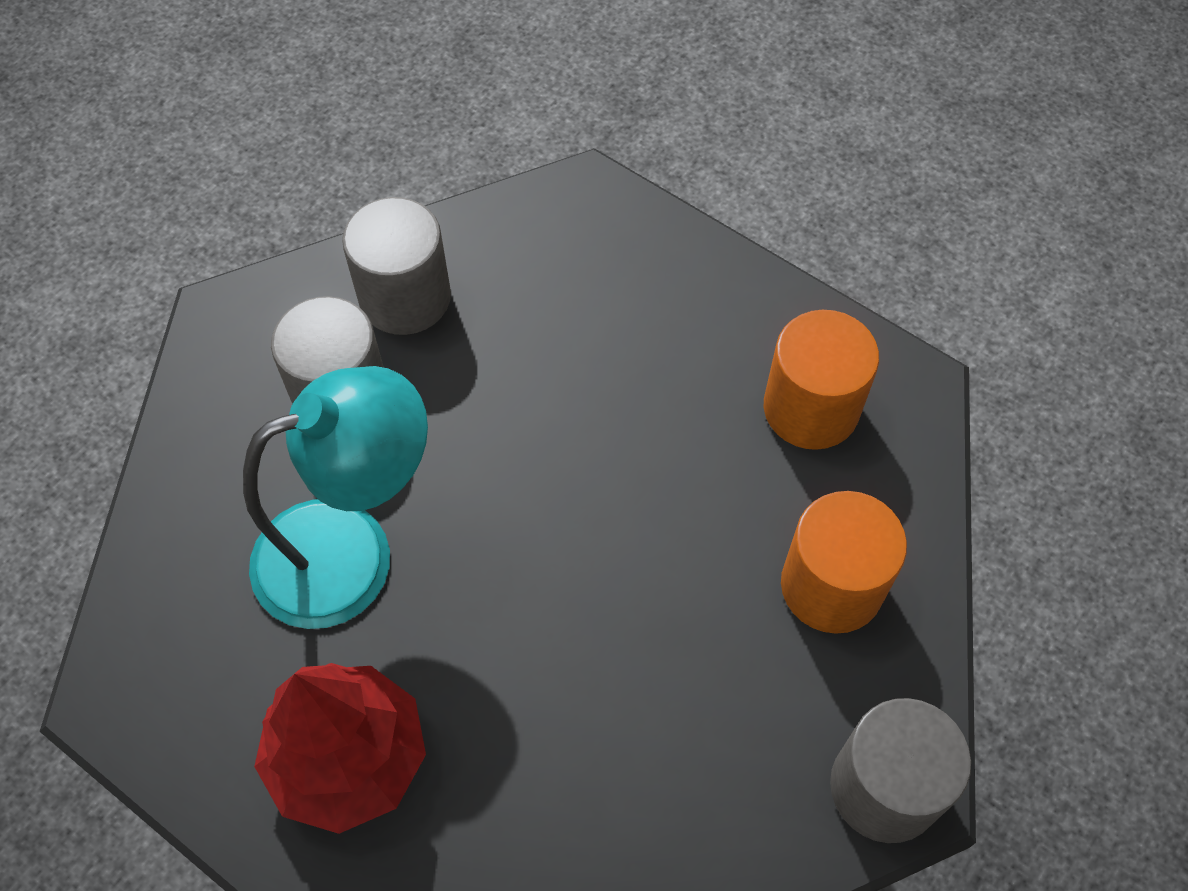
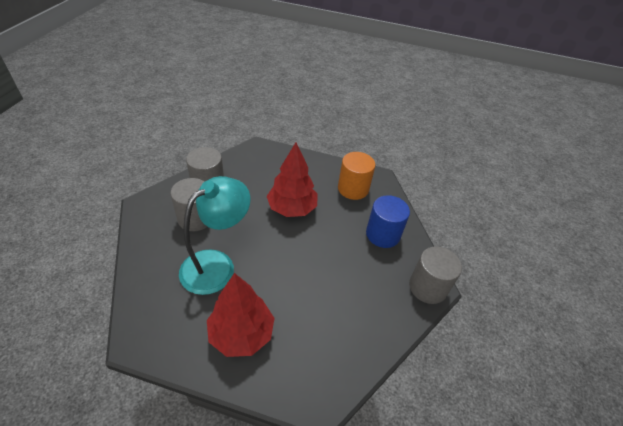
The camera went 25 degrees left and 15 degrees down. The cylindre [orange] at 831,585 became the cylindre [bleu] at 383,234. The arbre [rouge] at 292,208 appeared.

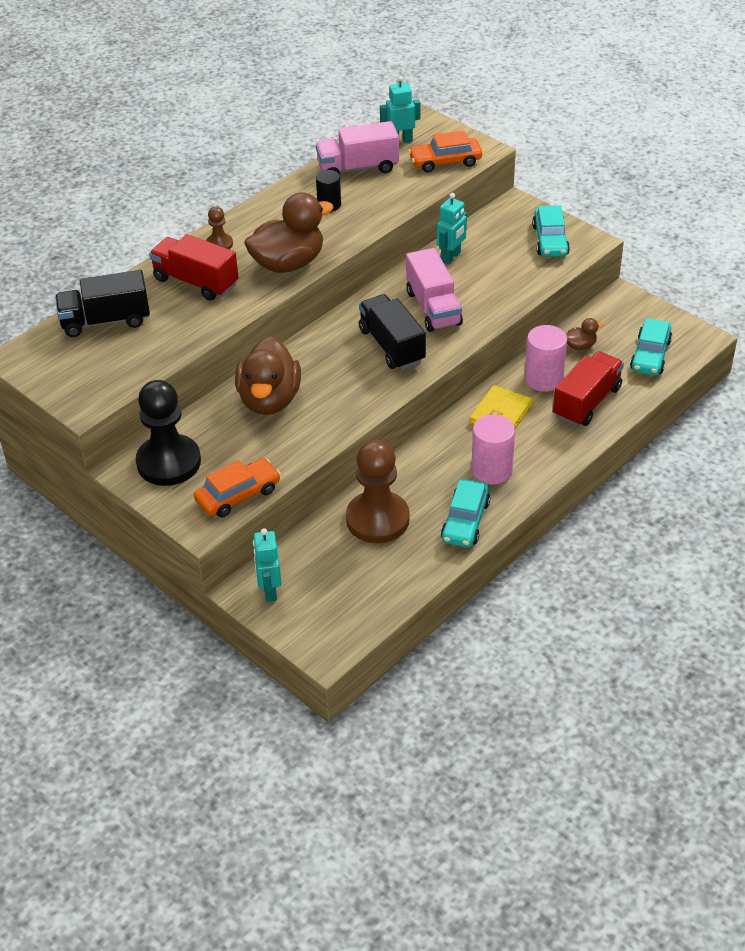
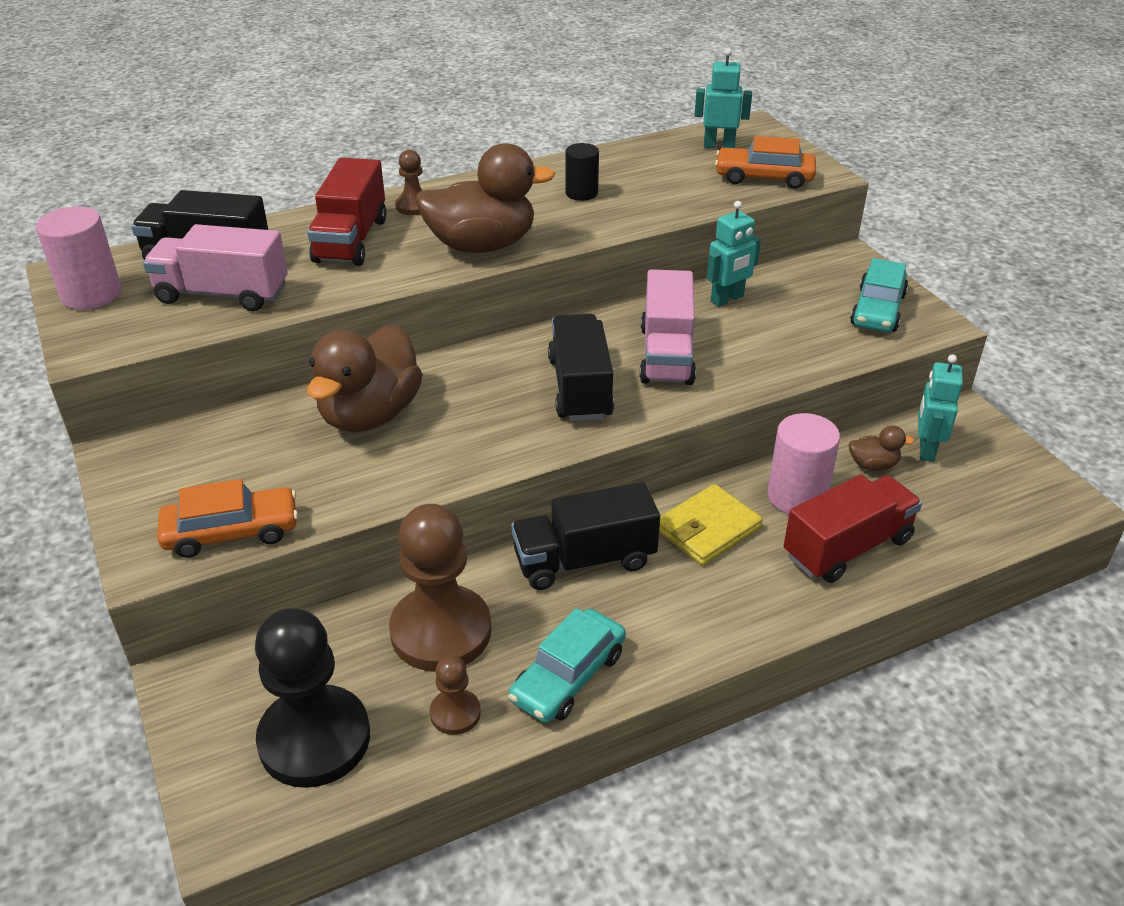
The camera went 20 degrees right and 5 degrees down. The camion [rose] moved from 358,168 to 222,294. The camion [rouge] at 196,282 turned 135 degrees counterclockwise. The voiture [turquoise] at 650,355 disappeared. The pion [noir] moved from 168,462 to 314,739. The cylindre [rose] moved from 491,470 to 91,294. The robot [turquoise] moved from 270,590 to 926,450. The camion [noir] at 584,560 appeared. The pion [marron] at 455,713 appeared.

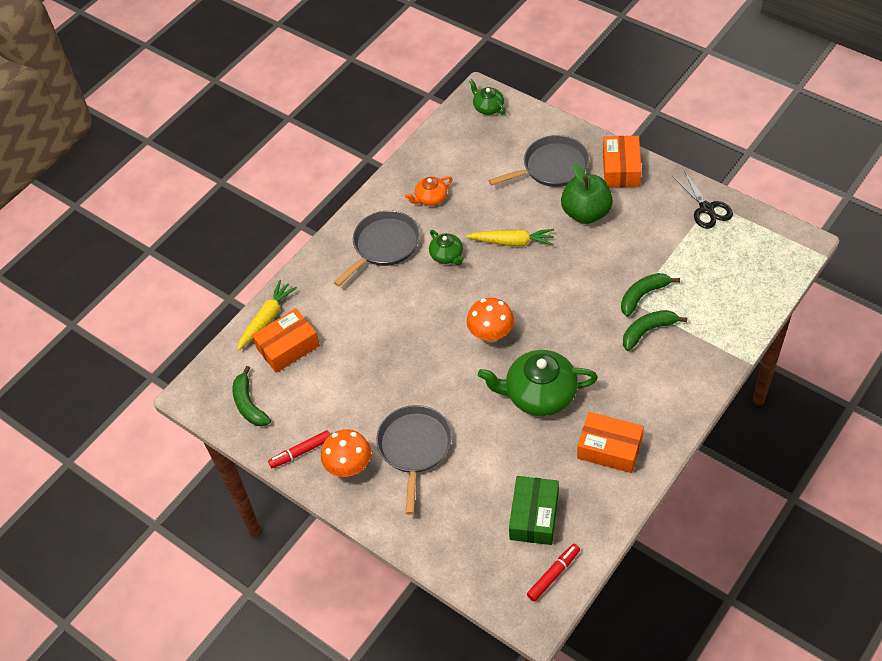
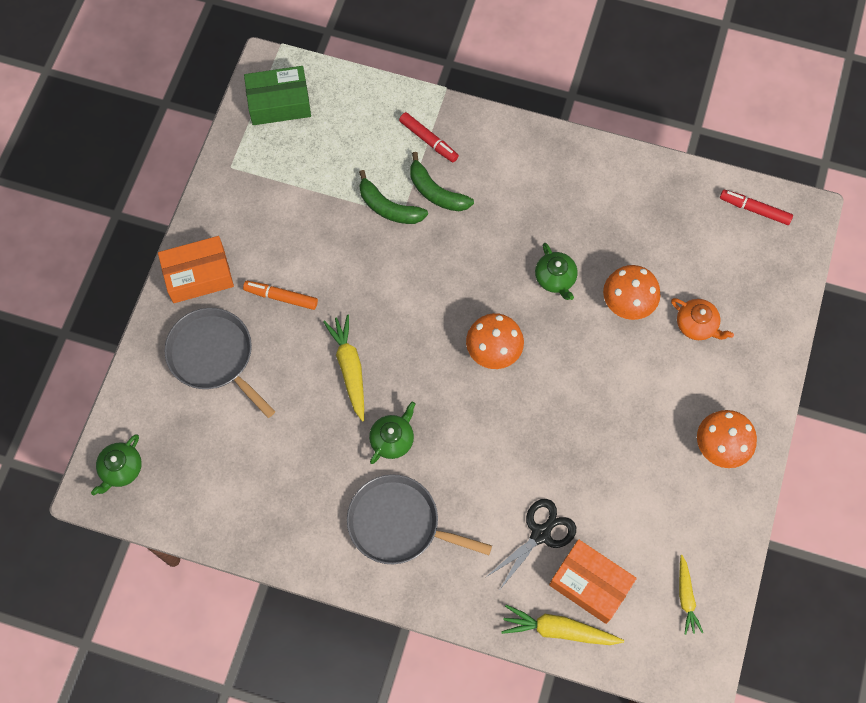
The camera went 115 degrees left and 15 degrees up. The pomme [vert] at 586,213 was replaced by the feutre [orange] at 281,297. The ciseaux [noir] moved from 706,208 to 540,534. The théière [orange] moved from 430,198 to 697,325. The théière [vert] at 539,394 changed to 0.52 times the size. The banane [vert] at 249,404 was replaced by the carotte [jaune] at 686,597. The poêle [gris] at 414,448 disappeared. The boîte [orange] at 609,448 disappeared. The feutre [rouge] moved from 301,452 to 428,140. The boîte [vert] moved from 534,516 to 279,102. The champignon [orange] at 627,304 appeared.

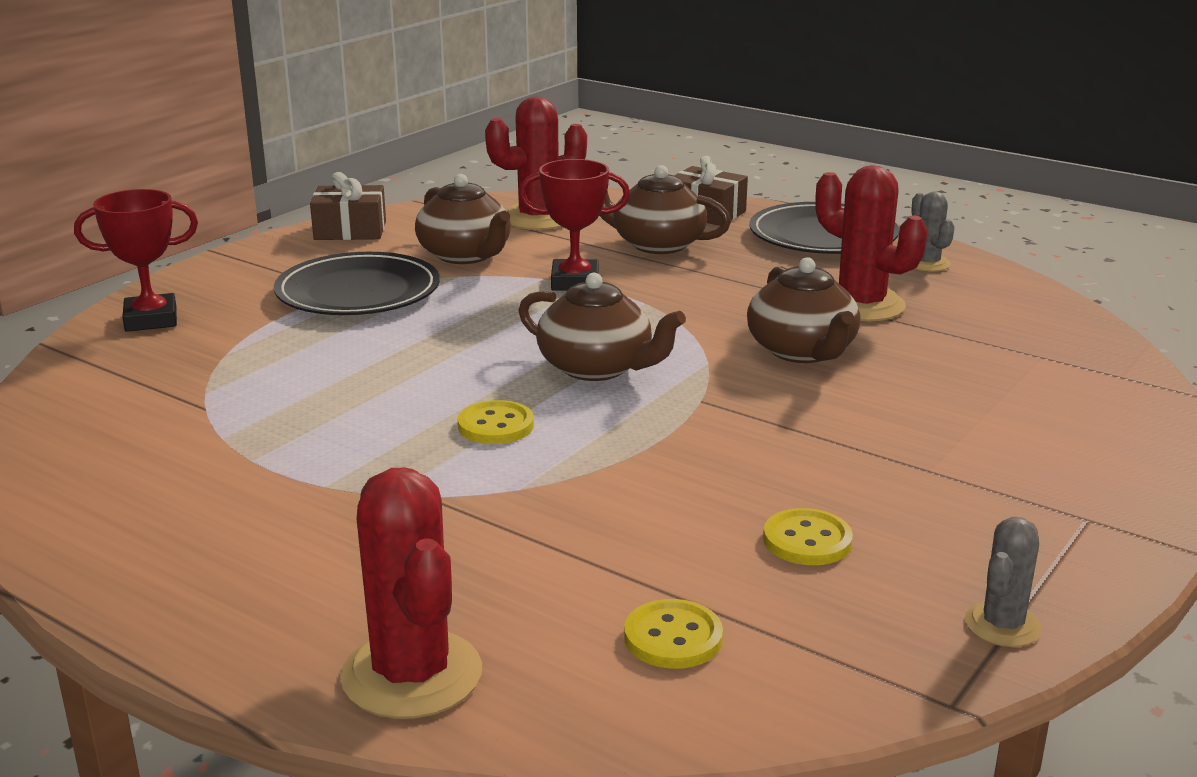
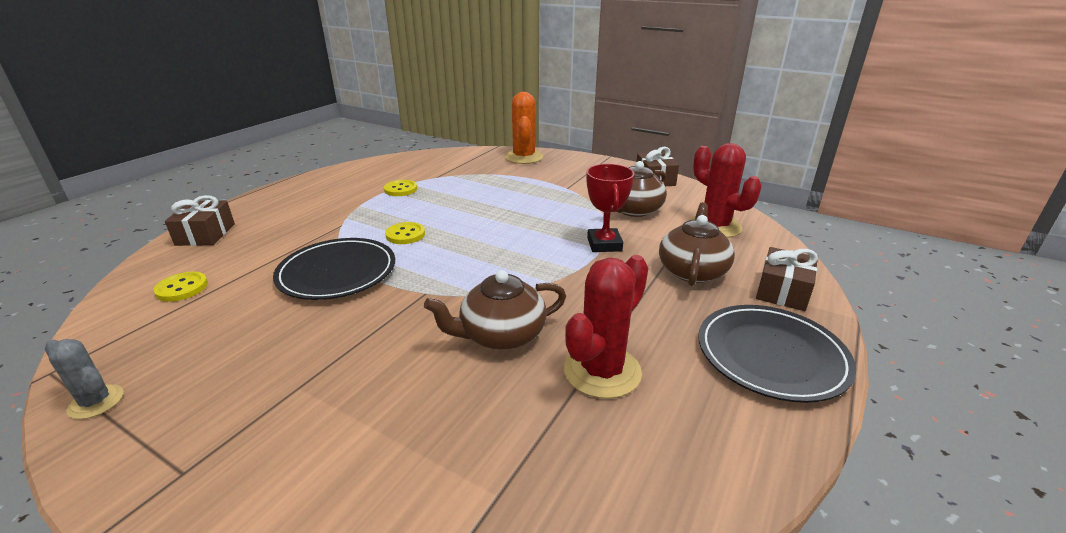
The camera went 85 degrees right and 5 degrees up. The trophée [rouge] at 151,320 was replaced by the cactus [orange] at 524,157. The cactus [gris] at 927,263 disappeared. The assiette [noir] moved from 358,292 to 337,272. The théière [marron] at 597,368 disappeared. The cactus [rouge] at 412,675 was replaced by the cadeau [marron] at 205,234. The bouton [jaune] moved from 807,540 to 400,189.

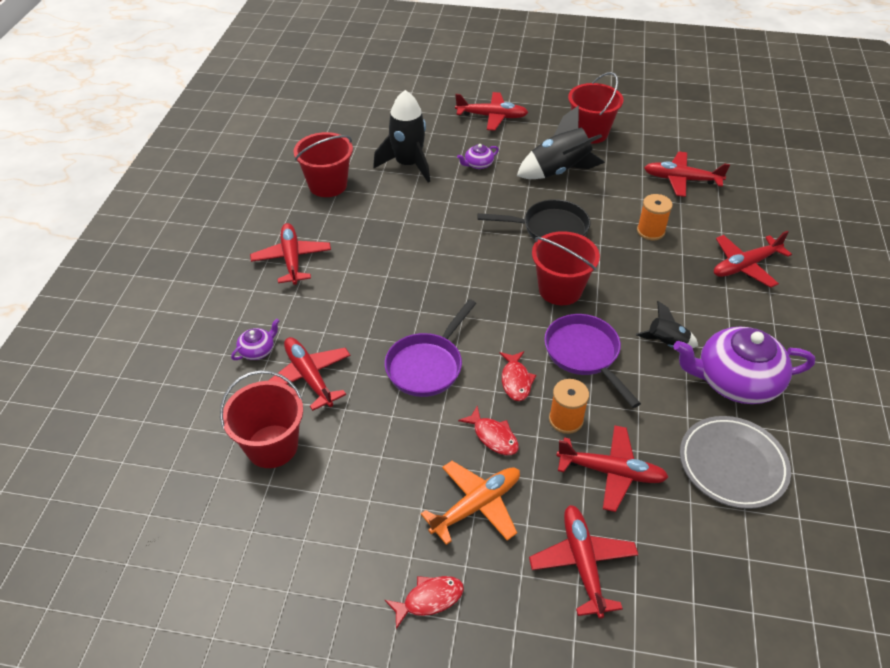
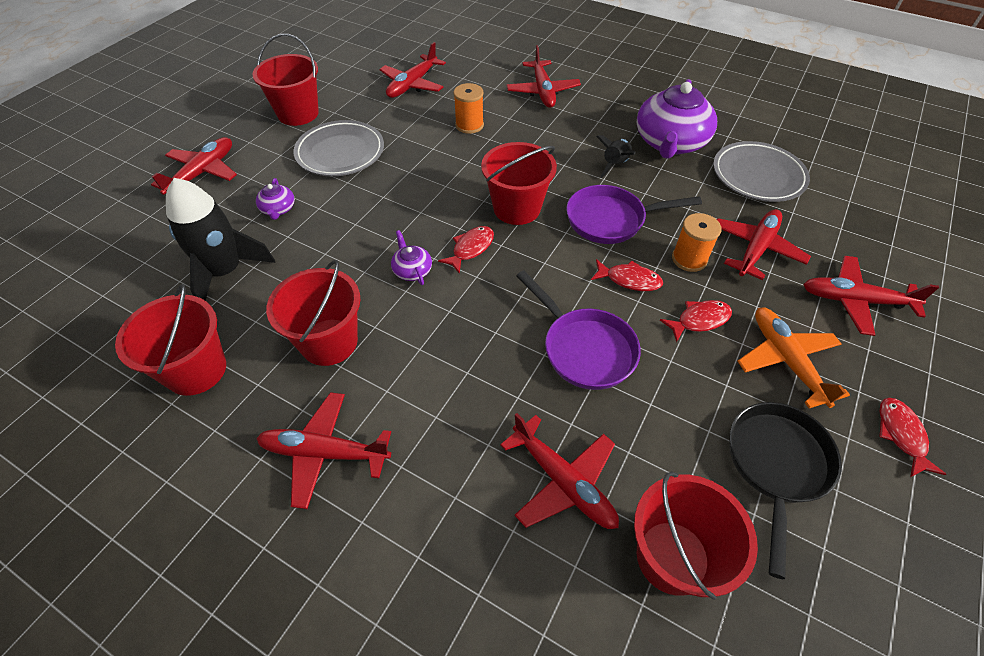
The camera went 70 degrees left and 5 degrees up. The fusée [noir] at 559,171 was replaced by the assiette [gris] at 340,153. The poêle [noir] moved from 550,228 to 776,465. The théière [violet] moved from 258,350 to 412,270. The avion [rouge] at 309,377 turned 120 degrees counterclockwise. The poisson [rouge] at 470,249 appeared. The seau [rouge] at 329,342 appeared.

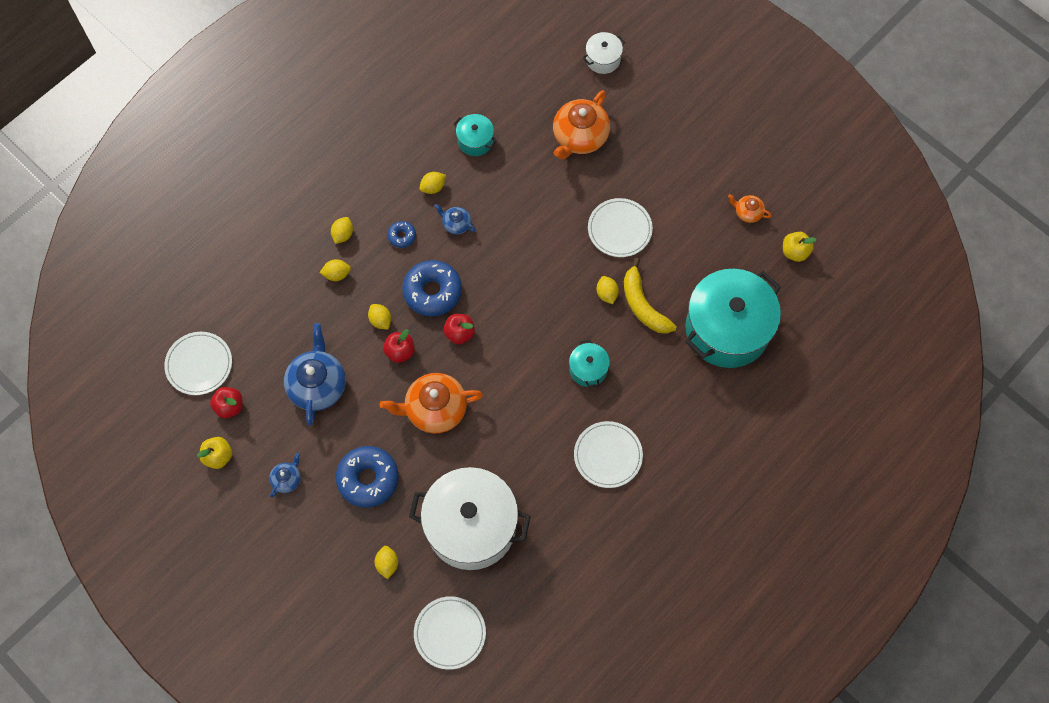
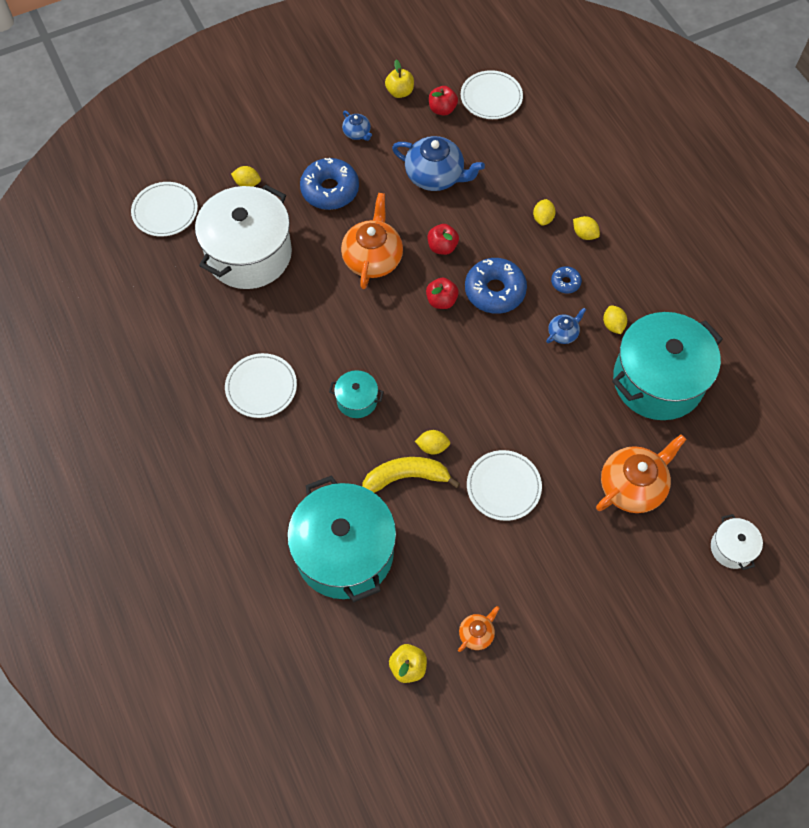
The camera went 110 degrees right and 5 degrees down. The théière [orange] at 579,137 turned 90 degrees clockwise. The marmite [turquoise] at 475,141 changed to 2.25 times the size. The citron [jaune] at 380,320 disappeared.

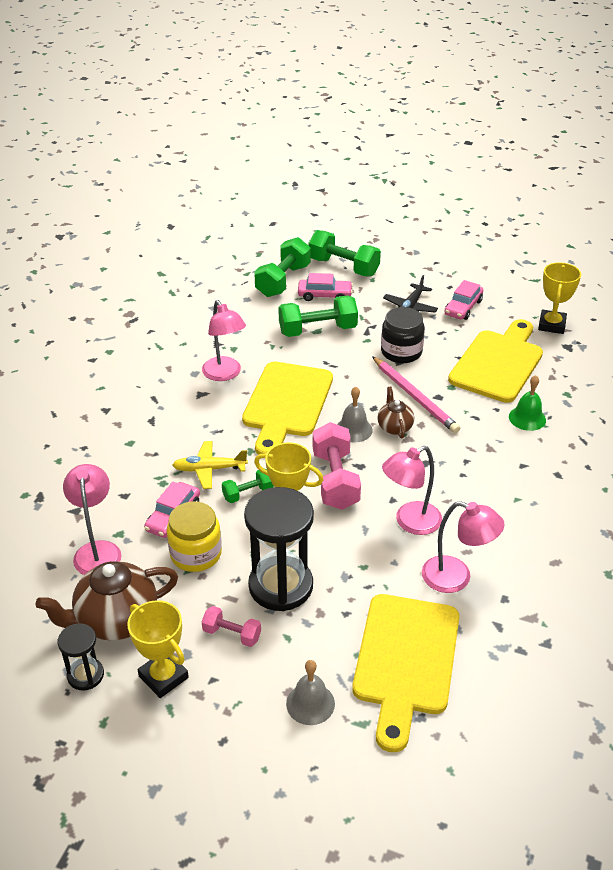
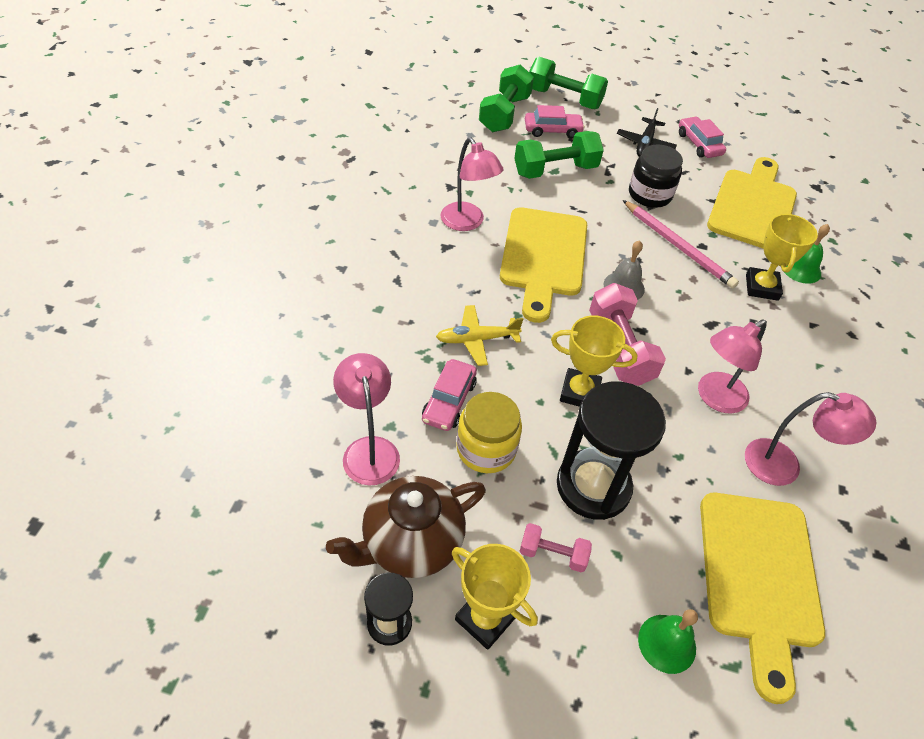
The camera went 10 degrees left and 10 degrees up. The trophée [jaune] moved from 551,325 to 761,287. The voiture [rose] at 463,307 turned 135 degrees clockwise. The théière [marron] at 394,427 disappeared. The haltère [vert] at 248,493 disappeared. The cloche [gris] at 310,703 became the cloche [vert] at 667,643.

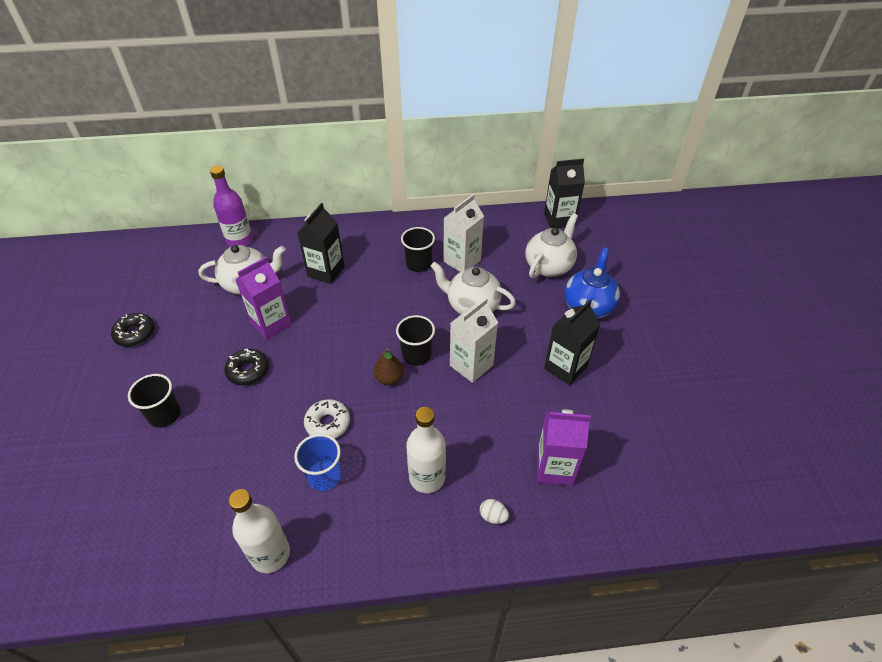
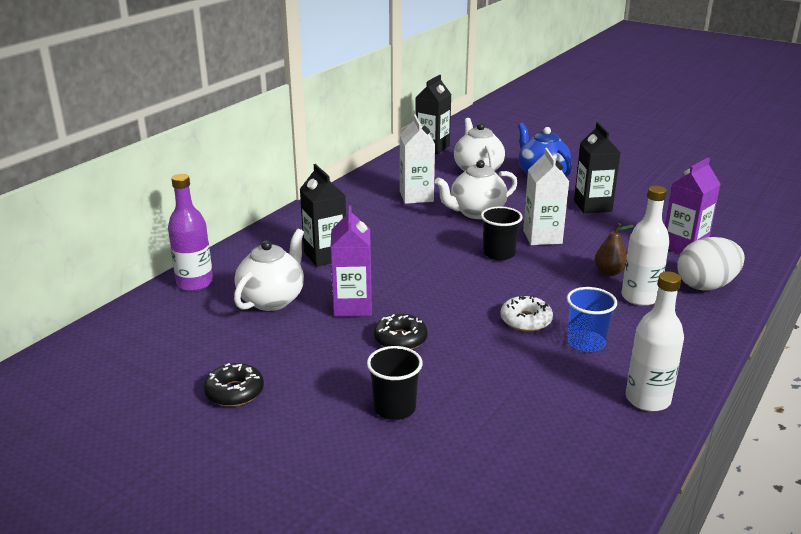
The camera went 50 degrees left and 20 degrees down. The gobelet [noir] at 418,264 disappeared. The poire [marron] moved from 389,378 to 609,272. The œuf [blanc] at 493,516 changed to 2.39 times the size.

